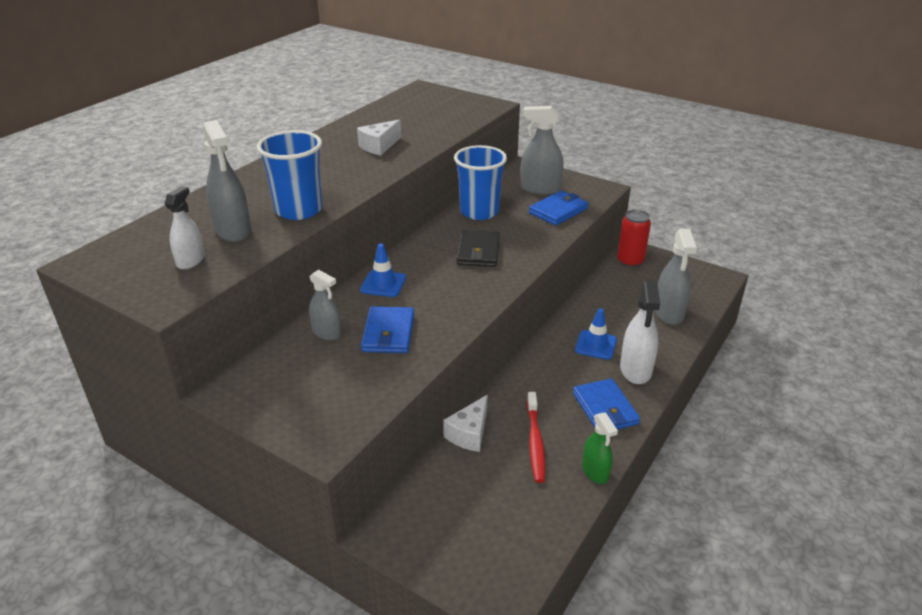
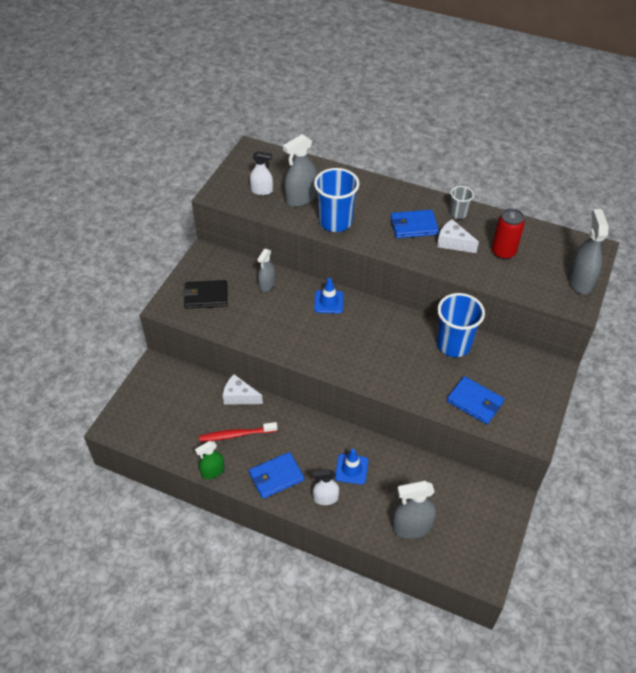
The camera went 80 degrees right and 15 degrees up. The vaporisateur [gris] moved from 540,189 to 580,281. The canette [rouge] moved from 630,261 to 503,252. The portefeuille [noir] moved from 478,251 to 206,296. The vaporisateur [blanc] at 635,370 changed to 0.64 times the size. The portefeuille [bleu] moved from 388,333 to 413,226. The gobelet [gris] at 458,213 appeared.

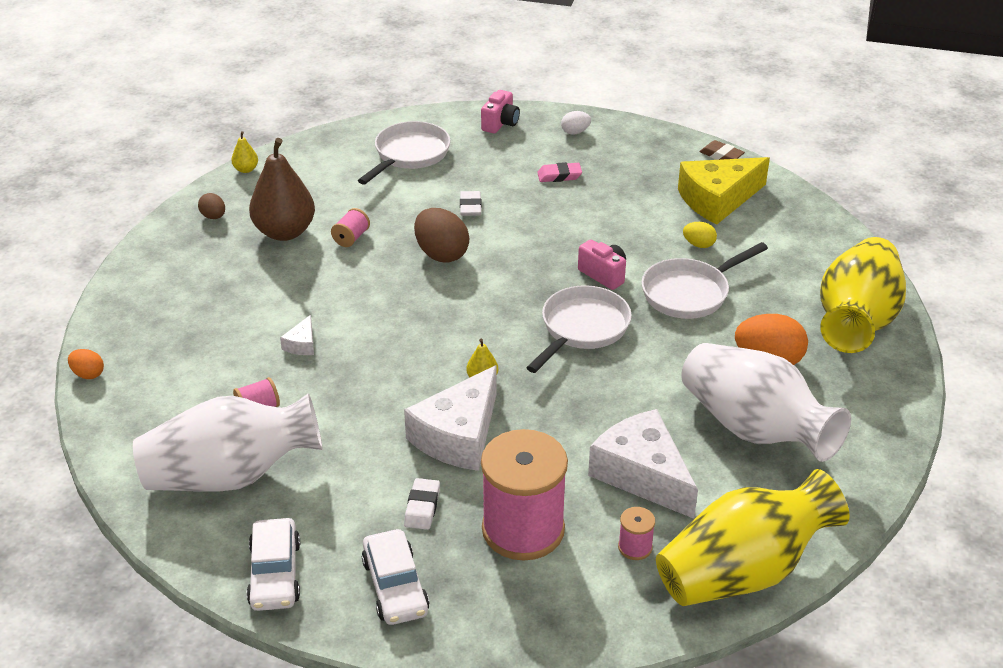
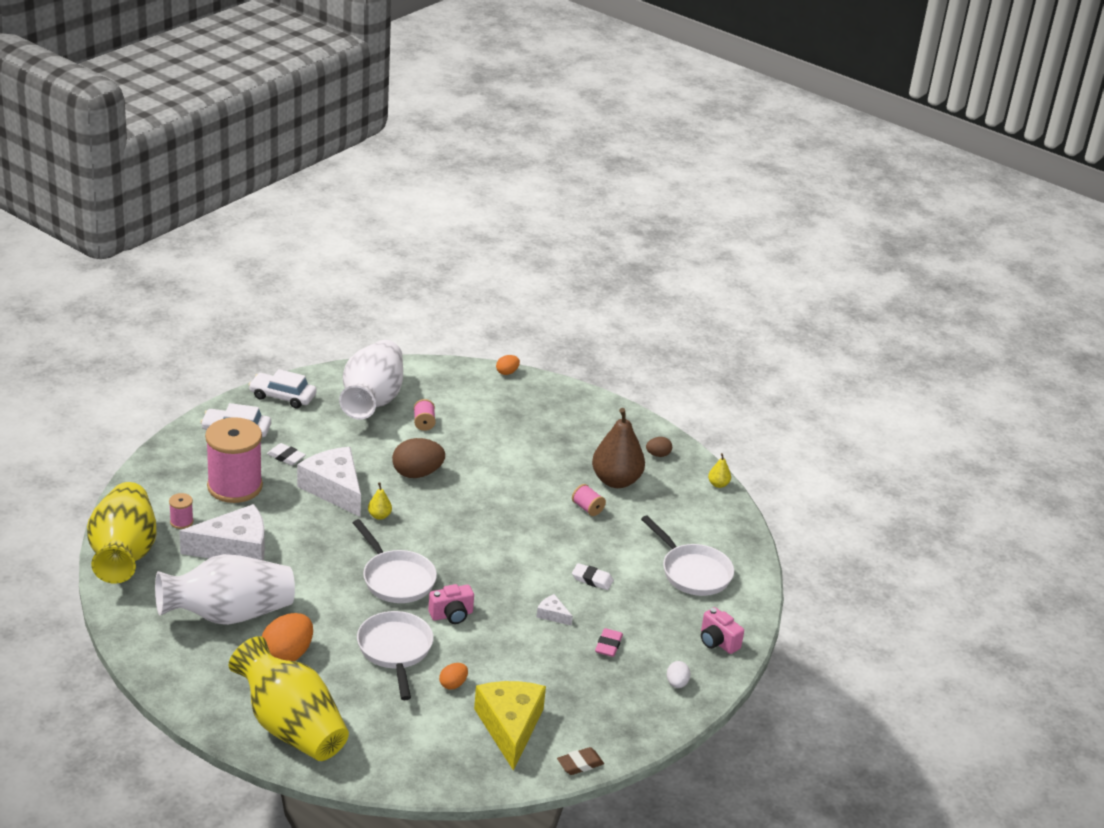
The camera went 110 degrees right and 5 degrees down. The œuf [marron] moved from 441,254 to 417,473. The œuf [jaune] at 698,245 became the œuf [orange] at 453,684. The fromage [blanc] moved from 302,344 to 552,615.

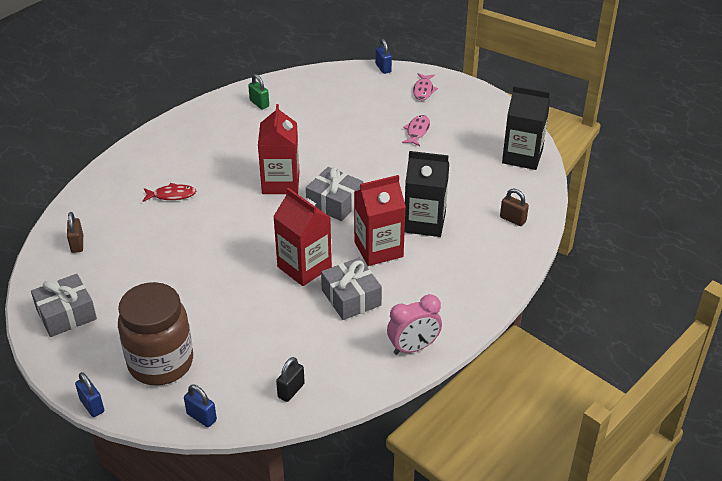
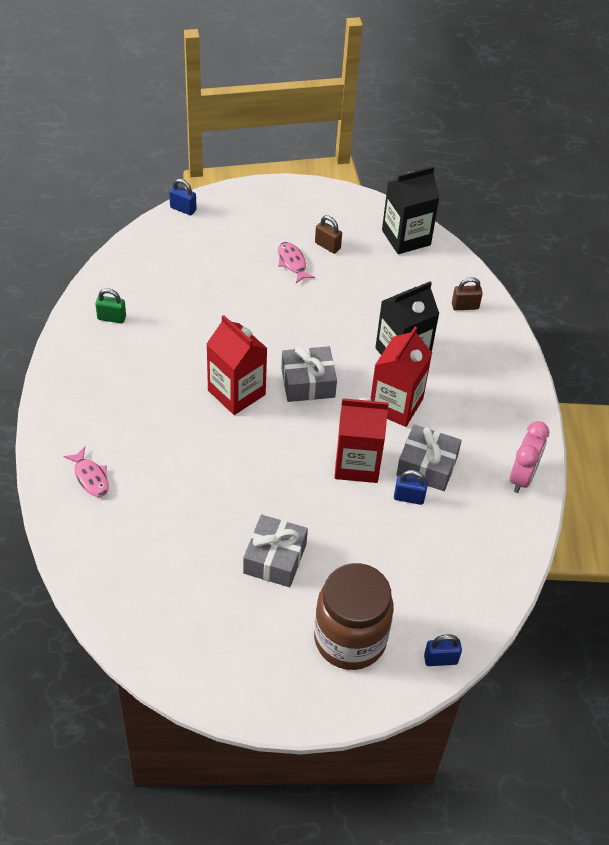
The camera went 45 degrees left and 10 degrees up. The poisson [rose] moved from 423,90 to 90,477. The poisson [rouge] at 172,195 disappeared. The cadenas [marron] moved from 77,244 to 327,246. The cadeau [gris] moved from 66,314 to 275,558. The cadenas [noir] at 291,390 disappeared. The cadenas [bleu] moved from 92,406 to 409,497.

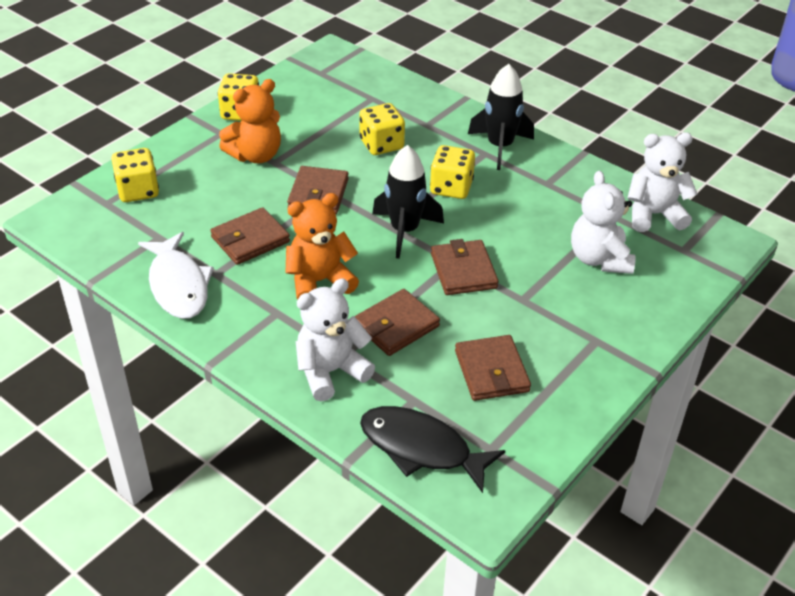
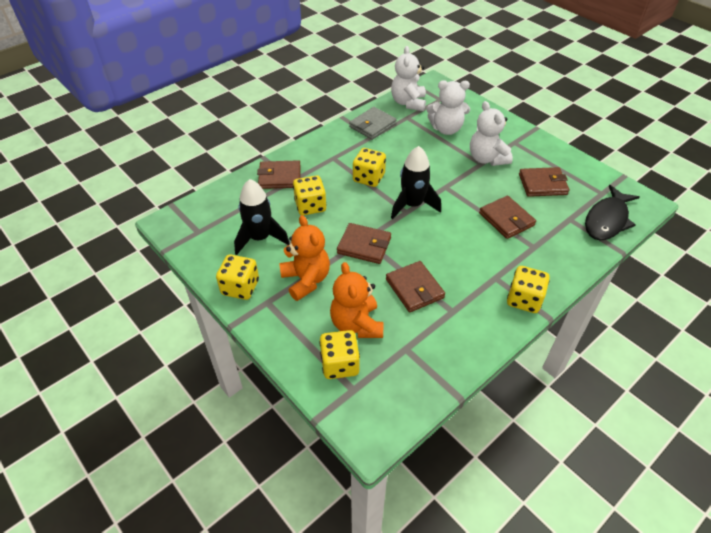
The camera went 80 degrees left and 5 degrees up. The fusée [noir] moved from 500,147 to 260,238. The ours en peluche [orange] moved from 319,281 to 356,324. The poisson [blanc] at 178,285 disappeared. The portefeuille [marron] moved from 463,271 to 280,177. The ours en peluche [blanc] moved from 331,372 to 486,159. The portefeuille [gris] at 372,125 appeared. The dé [jaune] at 524,299 appeared.

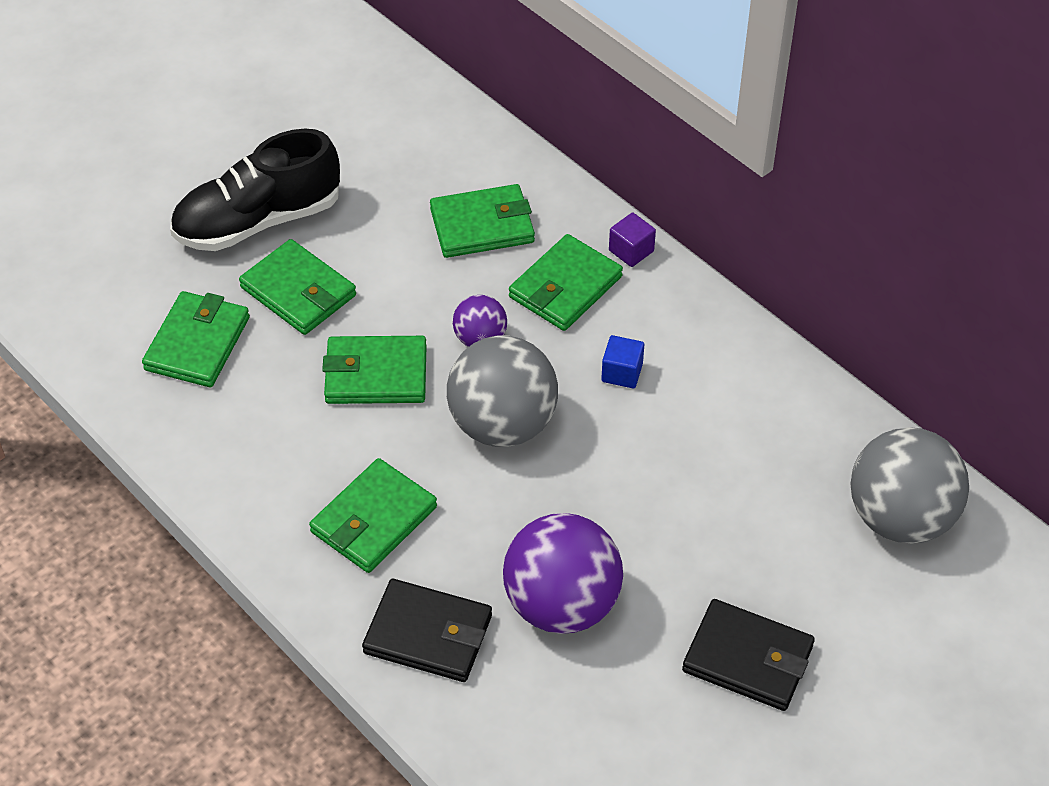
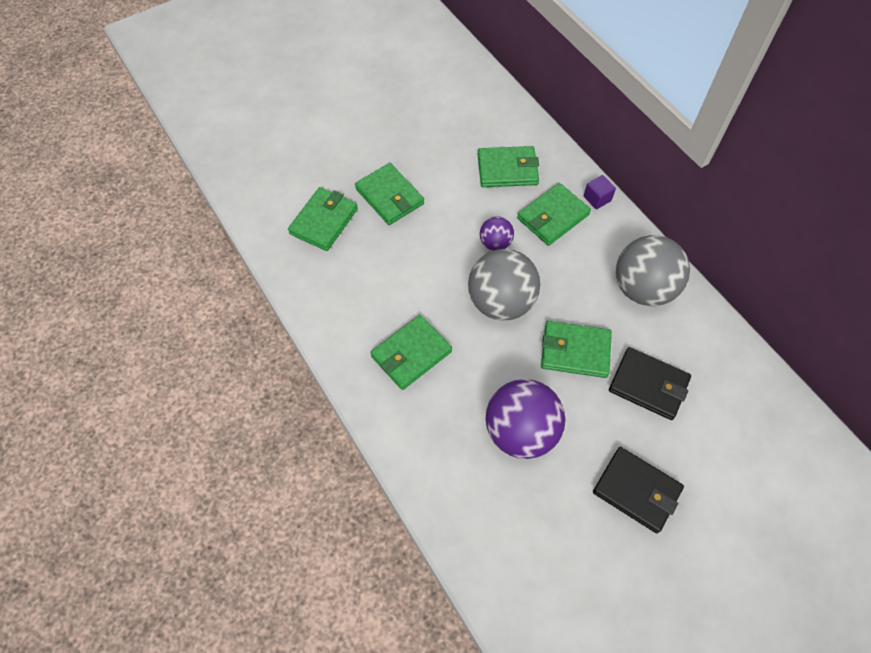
The camera went 10 degrees right and 10 degrees up. The chaussure [noir] at 258,221 disappeared. The cube [bleu] at 622,372 disappeared. The portefeuille [vert] moved from 376,374 to 575,351. The balle [gris] moved from 900,517 to 643,289. The portefeuille [noir] moved from 428,634 to 648,385.

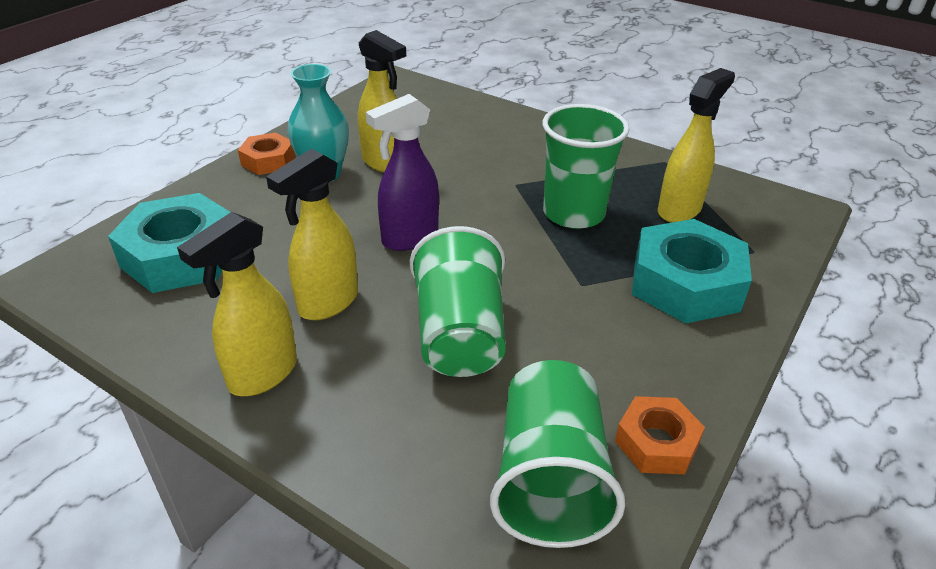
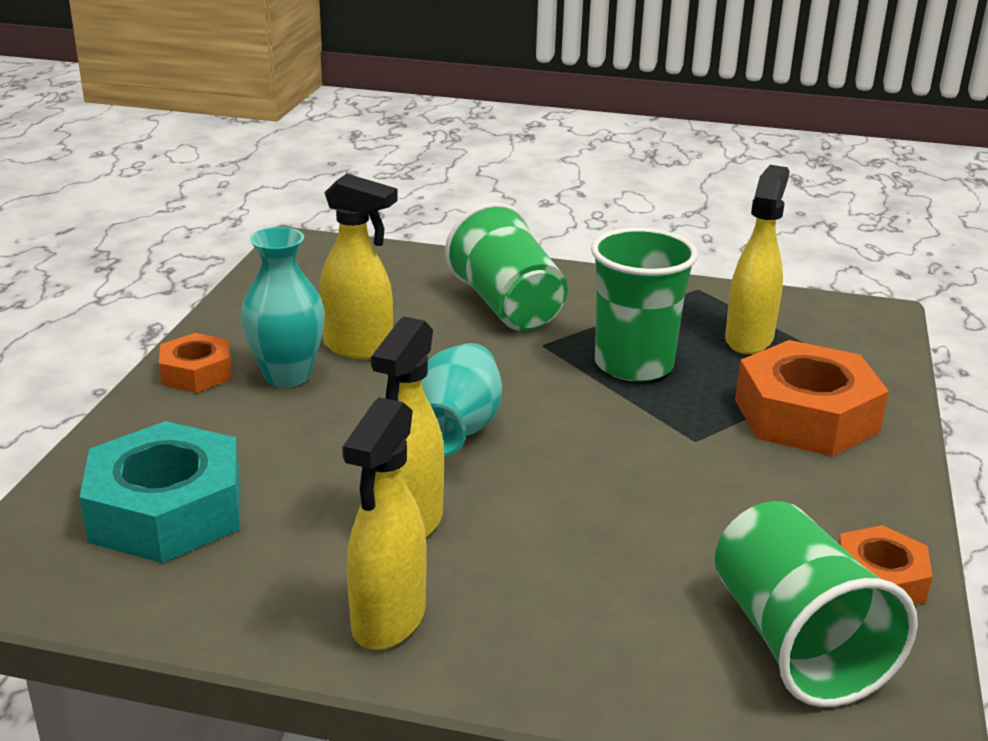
The camera went 20 degrees left and 10 degrees down. The vaporisateur [violet] at 409,238 was replaced by the vase [turquoise] at 457,430. The écrou [turquoise] at 685,284 became the écrou [orange] at 806,415. The gobelet [vert] moved from 459,335 to 507,306.

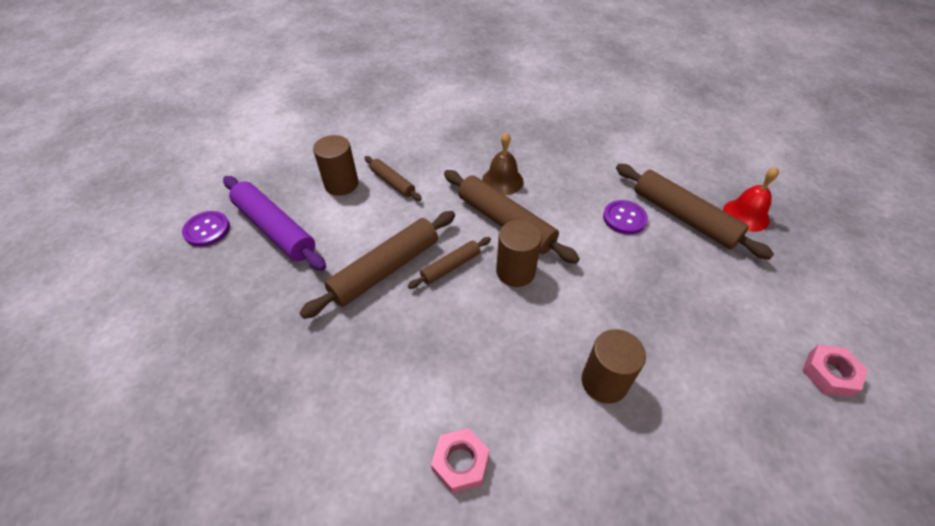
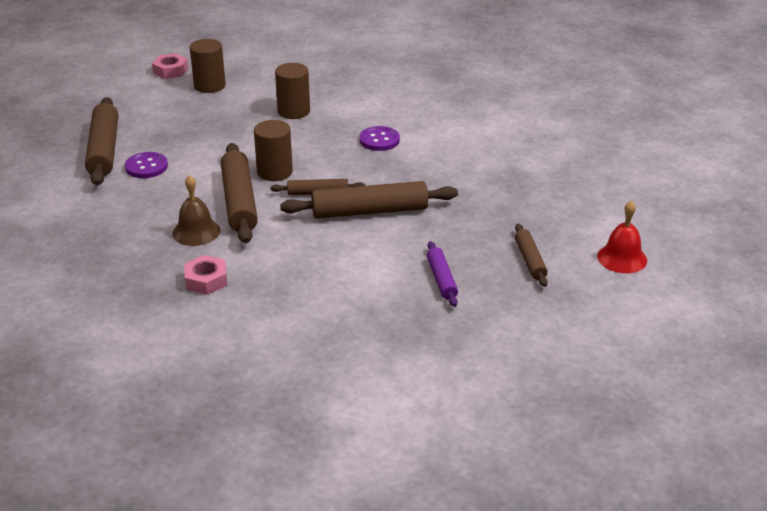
The camera went 145 degrees left and 15 degrees down. The cylindre [marron] moved from 341,184 to 209,86. The rouleau à pâtisserie [marron] moved from 392,182 to 530,260. The cloche [rouge] moved from 746,215 to 622,258. The rouleau à pâtisserie [violet] at 275,229 changed to 0.54 times the size. The bouton [violet] moved from 207,230 to 379,140. The écrou [rose] moved from 460,462 to 206,280.

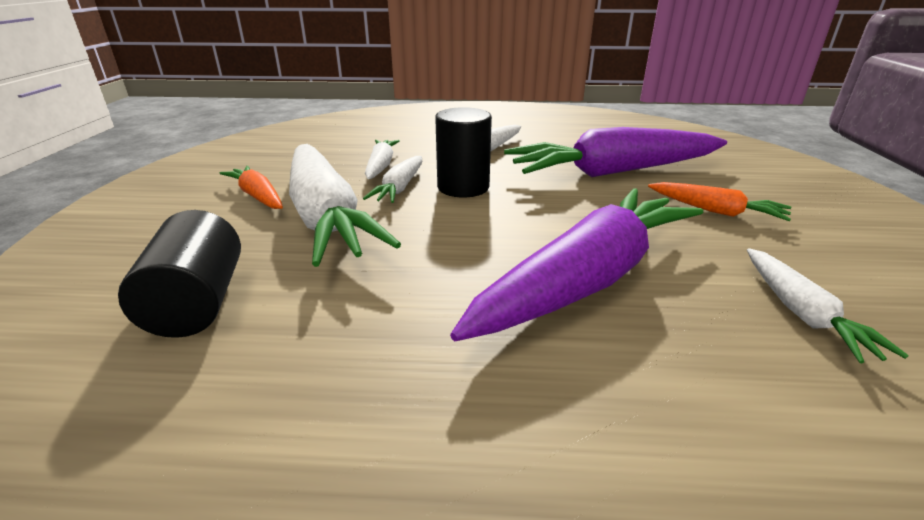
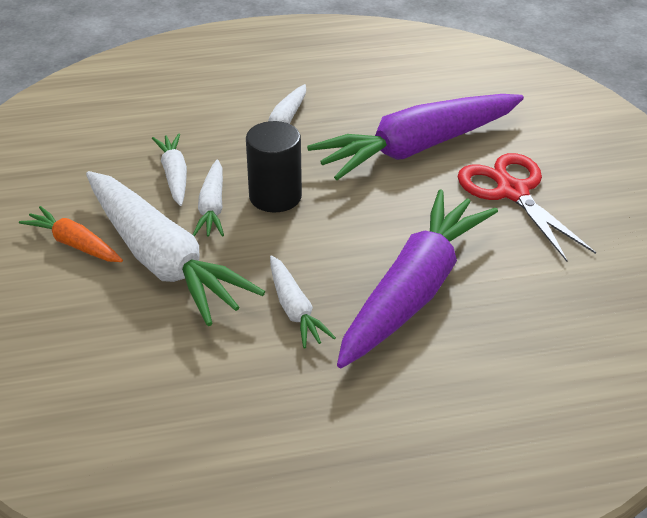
The camera went 15 degrees left and 10 degrees up. The carotte [orange] at 715,211 was replaced by the ciseaux [rouge] at 512,192. The cylindre [noir] at 198,302 disappeared. The carotte [blanc] moved from 801,313 to 295,310.

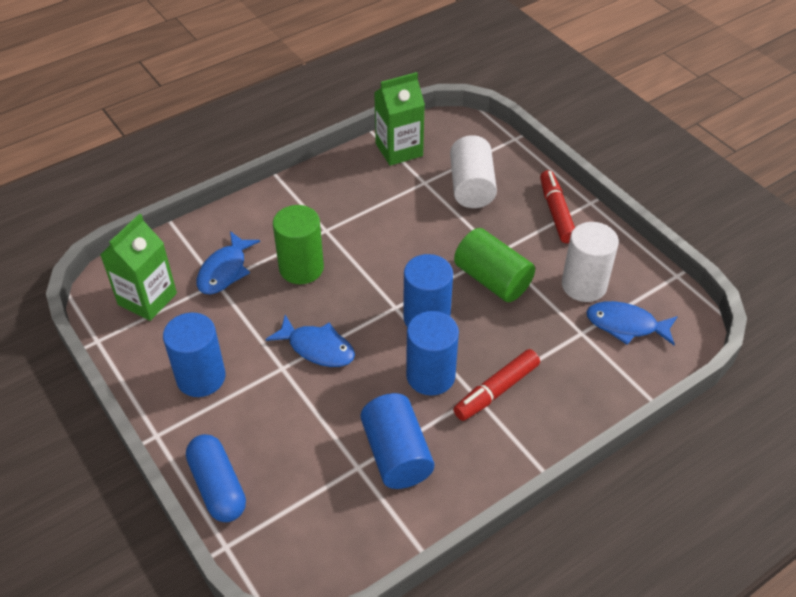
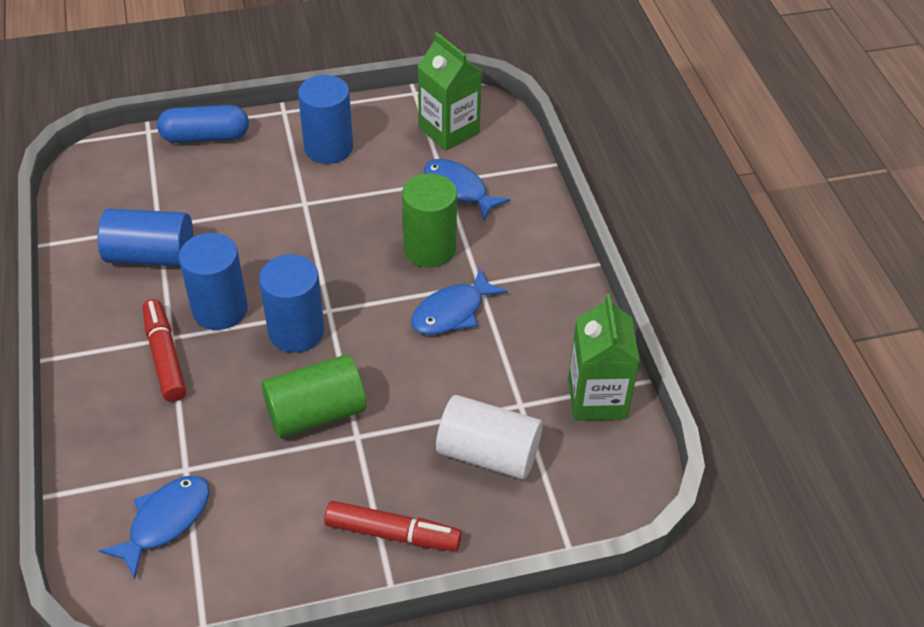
The camera went 110 degrees right and 0 degrees up. The cylindre [blanc] at 584,285 disappeared. The poisson [bleu] moved from 317,348 to 452,312.

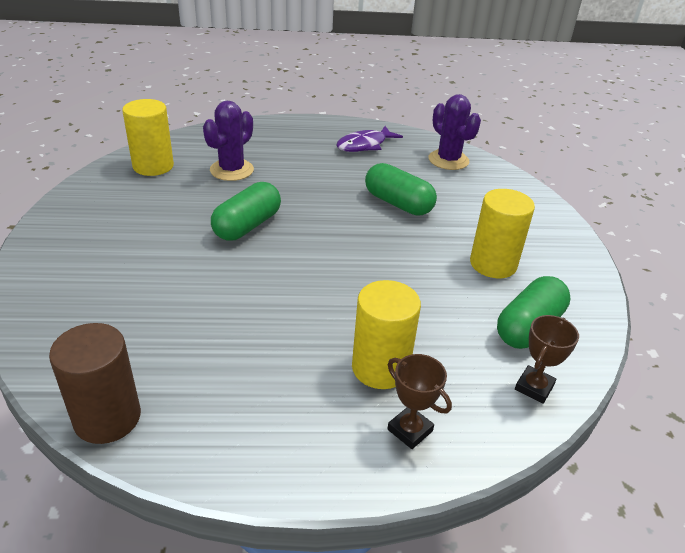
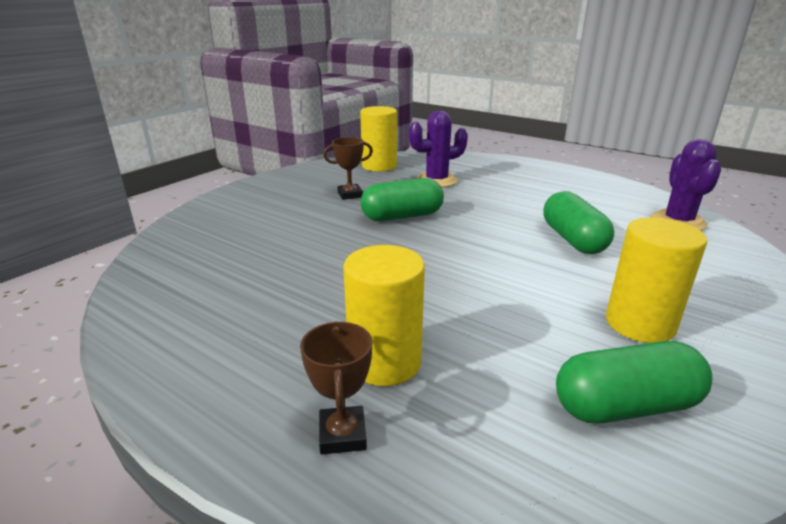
The camera went 40 degrees right and 10 degrees down. The poisson [violet] at 364,145 disappeared. The trophée [marron] moved from 534,387 to 350,195. The cylindre [marron] at 107,418 disappeared.

